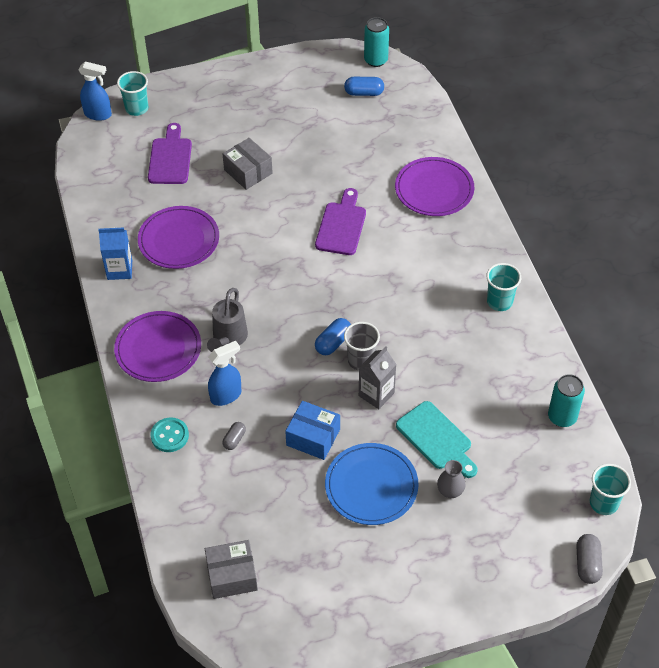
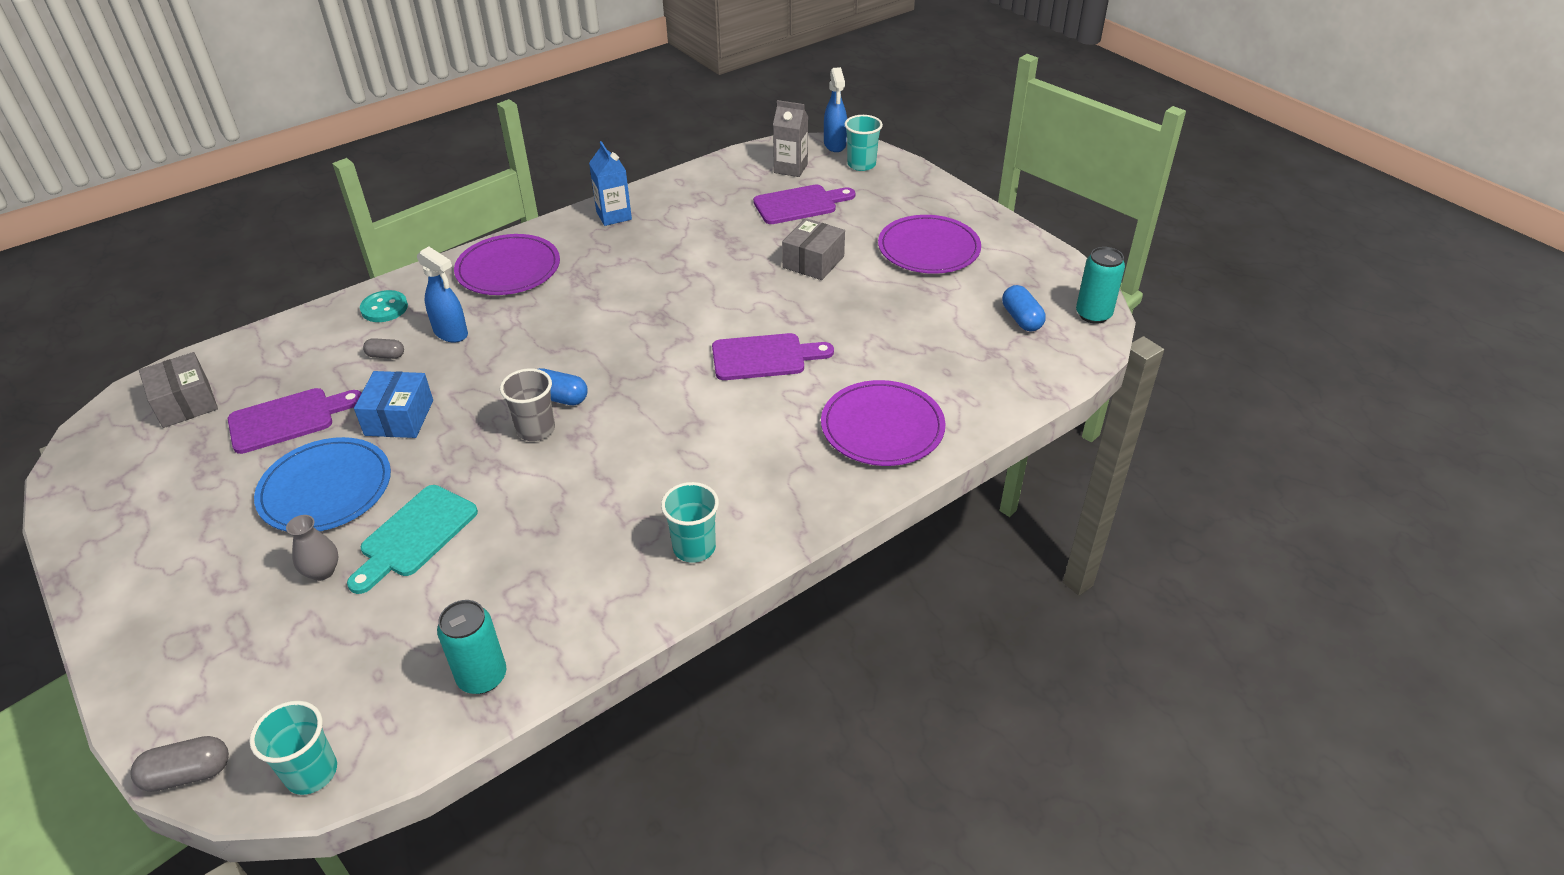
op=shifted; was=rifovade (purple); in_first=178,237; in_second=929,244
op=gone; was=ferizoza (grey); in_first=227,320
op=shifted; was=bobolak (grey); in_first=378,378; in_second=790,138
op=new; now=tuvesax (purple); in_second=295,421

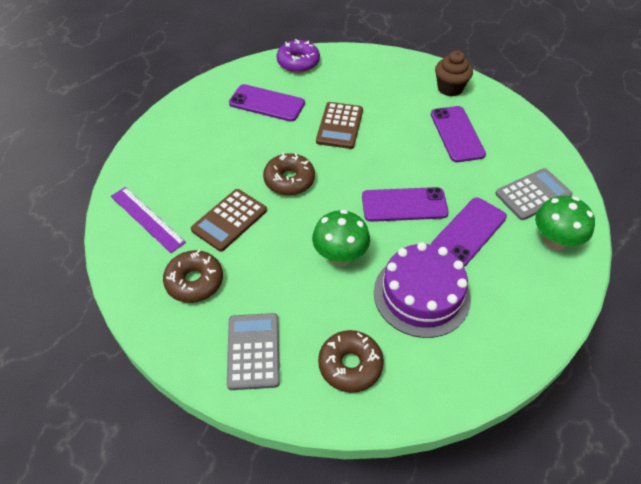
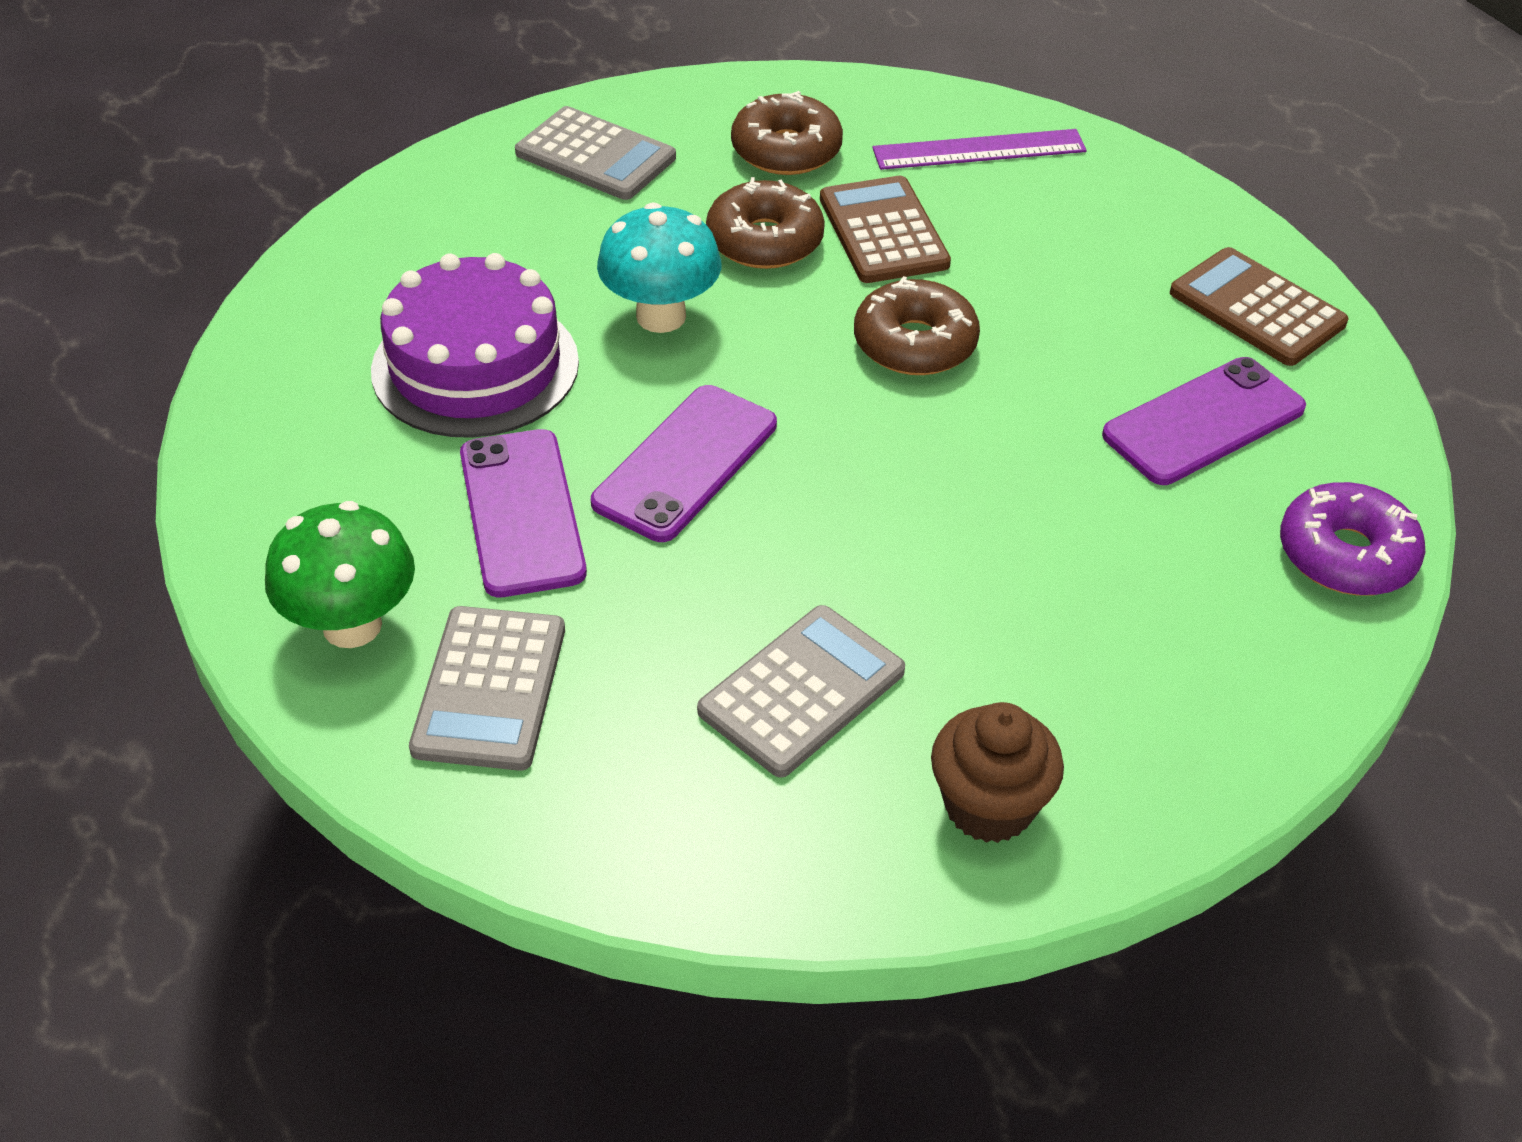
op=repainted; was=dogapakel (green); now=dogapakel (turquoise); in_first=341,238; in_second=659,267
op=shifted; was=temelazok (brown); in_first=339,125; in_second=1259,306
op=shifted; was=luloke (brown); in_first=351,361; in_second=765,223
op=swapped; was=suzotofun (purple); now=temelazok (grey); in_first=458,134; in_second=801,691

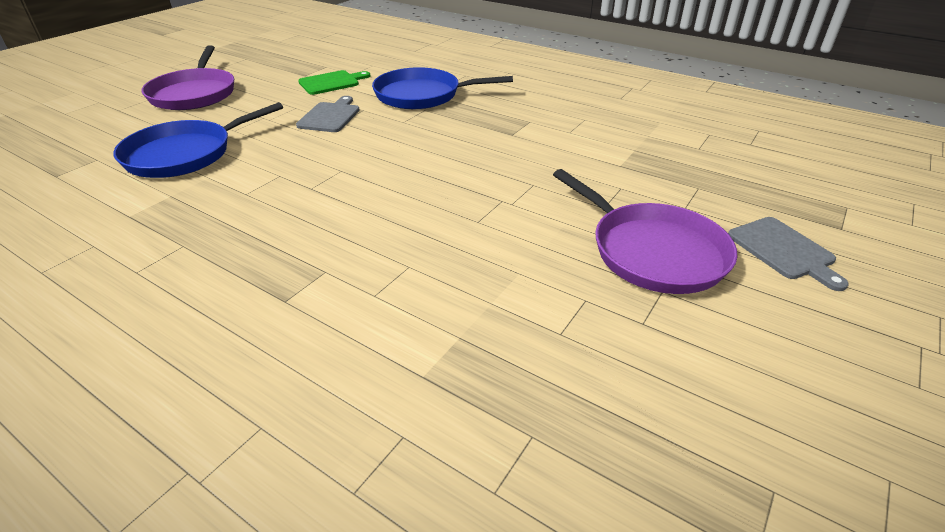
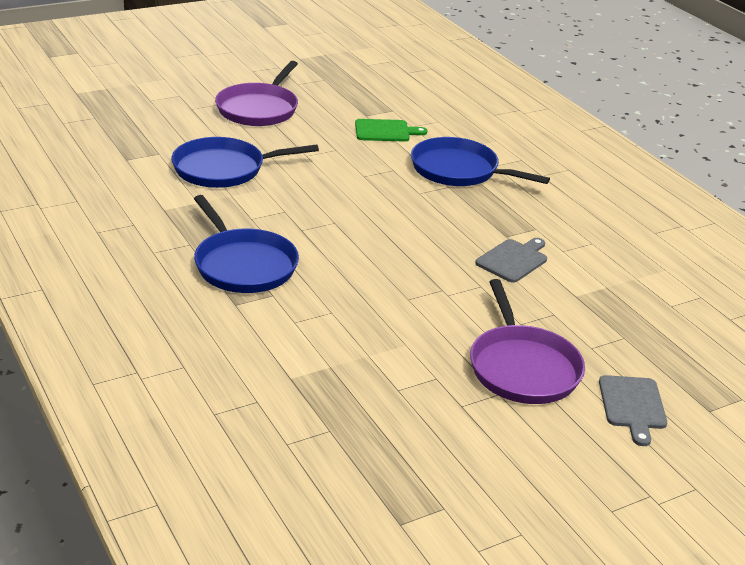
op=shifted; was=tuvesax (grey); in_first=328,114; in_second=511,260
op=new; now=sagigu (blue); in_second=246,244

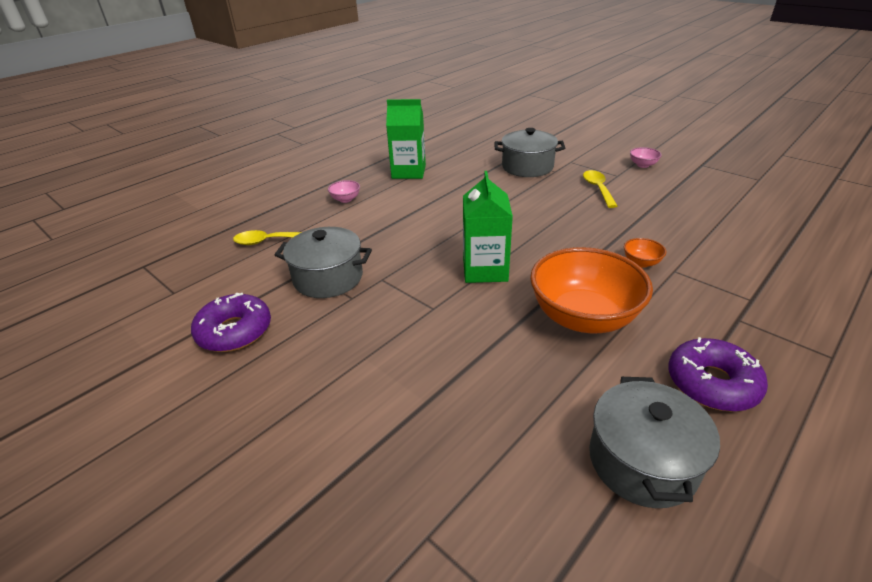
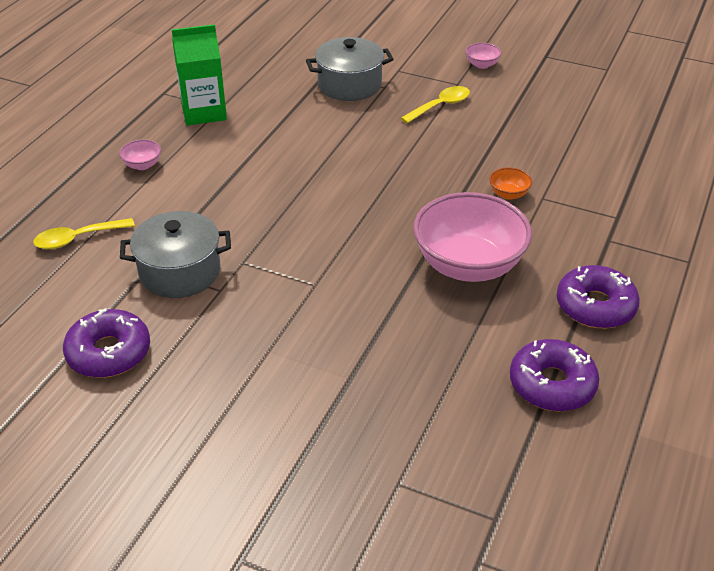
op=gone; was=bobolak (green); in_first=488,227
op=repainted; was=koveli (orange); now=koveli (pink); in_first=591,290; in_second=472,237
op=rotated; was=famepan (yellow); in_first=600,189; in_second=435,105; clockwise=75
op=swapped; was=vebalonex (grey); now=luloke (purple); in_first=654,442; in_second=554,375

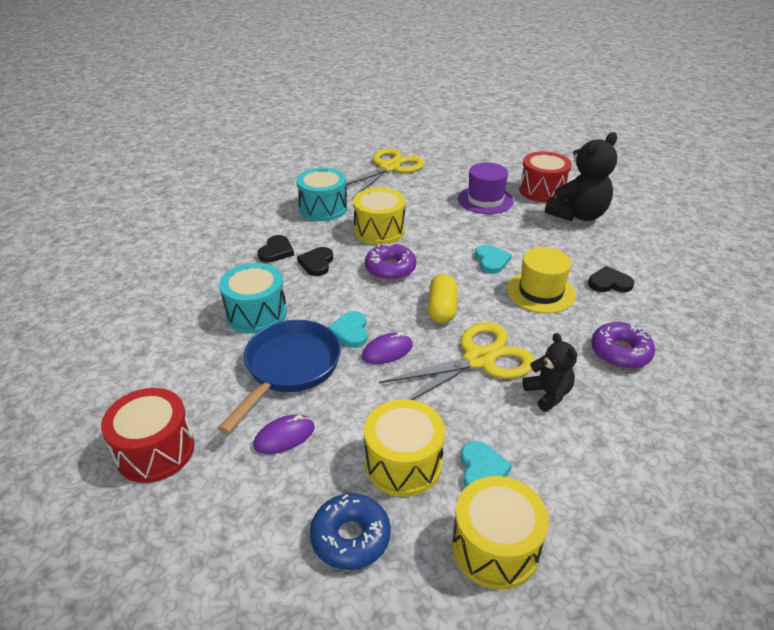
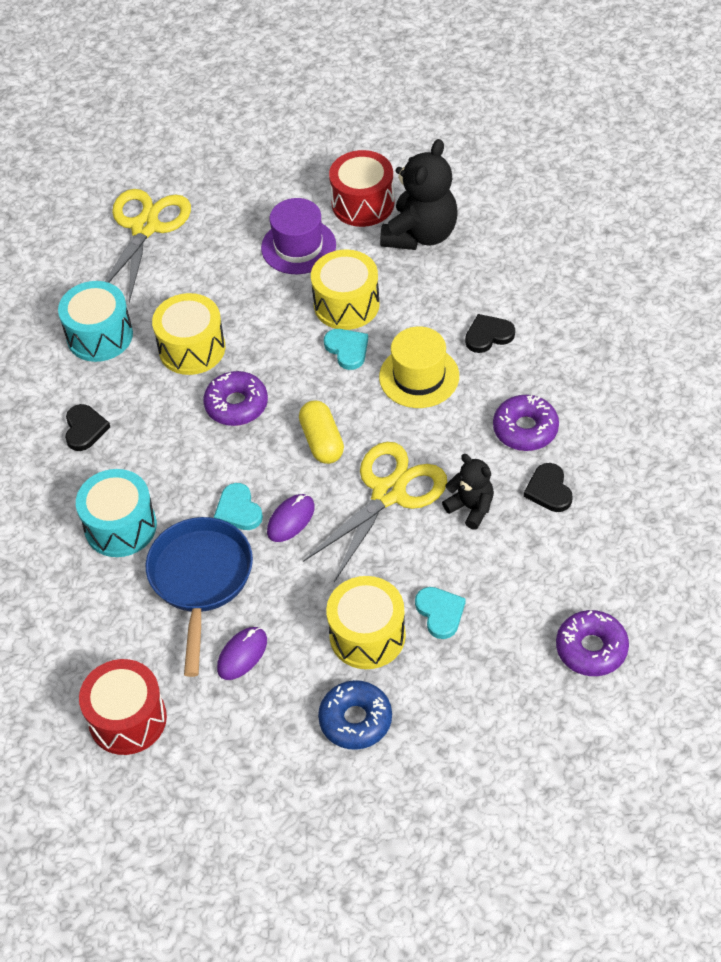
op=shifted; was=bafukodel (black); in_first=315,261; in_second=548,487
op=shifted; was=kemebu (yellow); in_first=500,533; in_second=345,289
op=new; now=luloke (purple); in_second=592,643

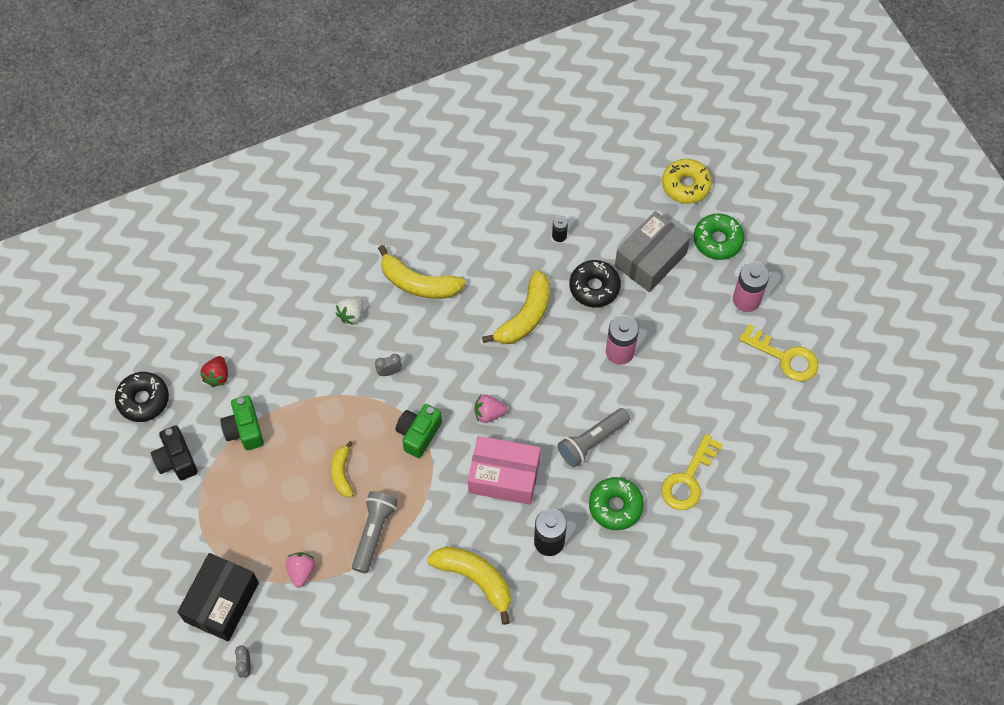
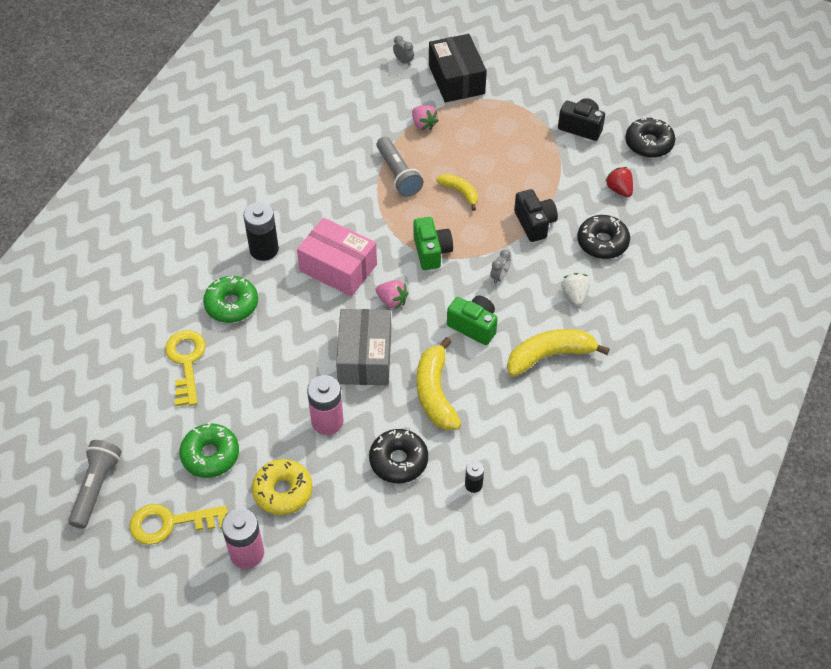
op=shifted; was=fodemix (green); in_first=242,422; in_second=472,320
op=gone; was=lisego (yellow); in_first=469,586
op=rotated; was=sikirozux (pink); in_first=504,470; in_second=337,257; clockwise=60
op=rotated; was=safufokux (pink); in_first=491,409; in_second=392,294; clockwise=75
op=shifted; was=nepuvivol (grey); in_first=594,437; in_second=95,484
op=shifted; was=sikirozux (grey); in_first=653,251; in_second=363,347
op=shifted; was=luloke (yellow); in_first=687,181; in_second=282,487
op=shifted; was=luloke (green); in_first=719,236; in_second=209,450
op=new; now=fodemix (black); in_second=536,215
op=new; now=luloke (black); in_second=603,237

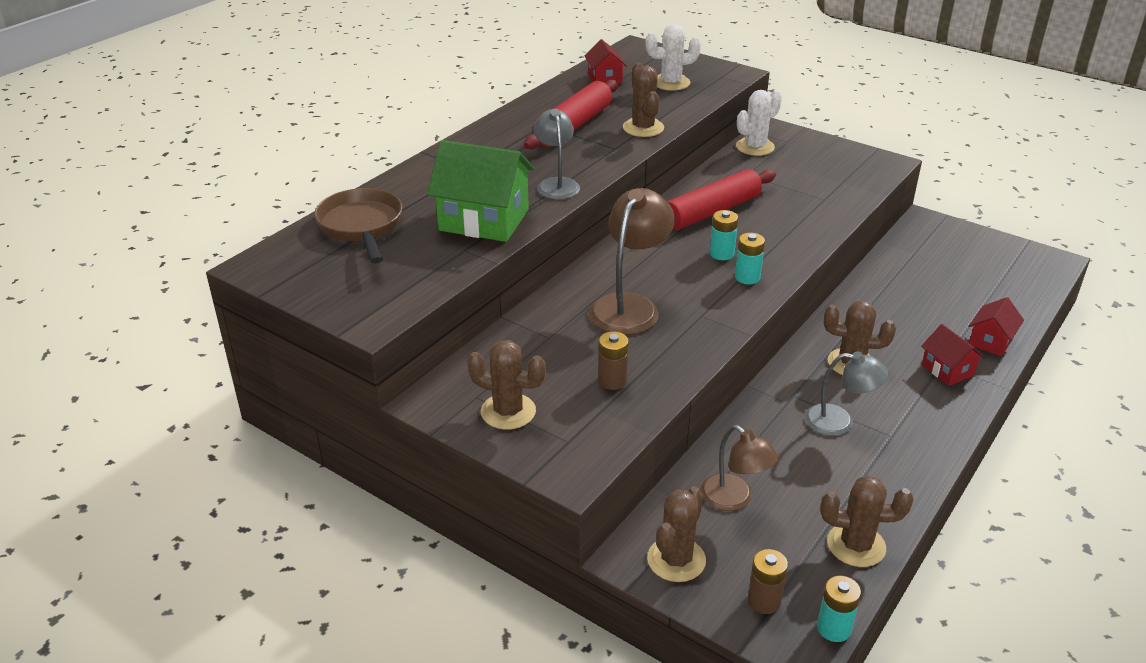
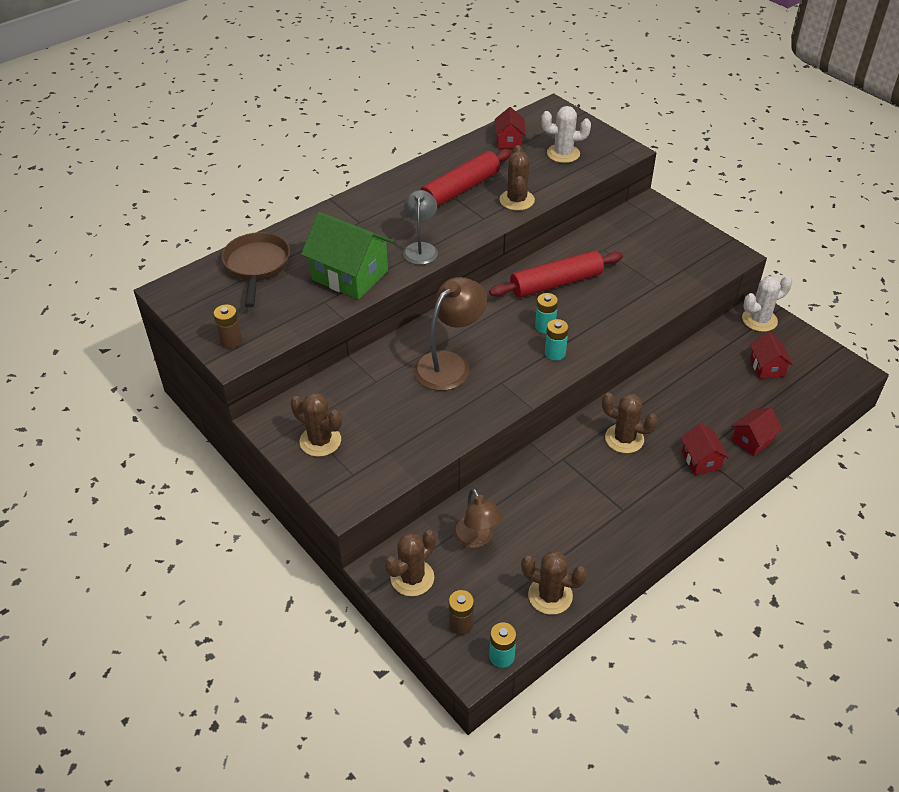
op=shifted; was=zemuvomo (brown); in_first=613,361; in_second=227,327
op=shifted; was=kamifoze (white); in_first=759,123; in_second=767,304
op=gone; was=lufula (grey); in_first=847,393
op=new; now=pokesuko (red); in_second=771,355

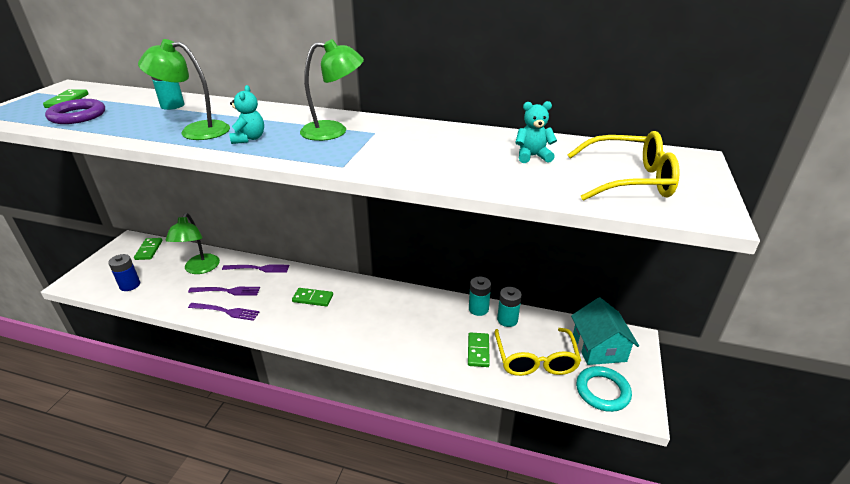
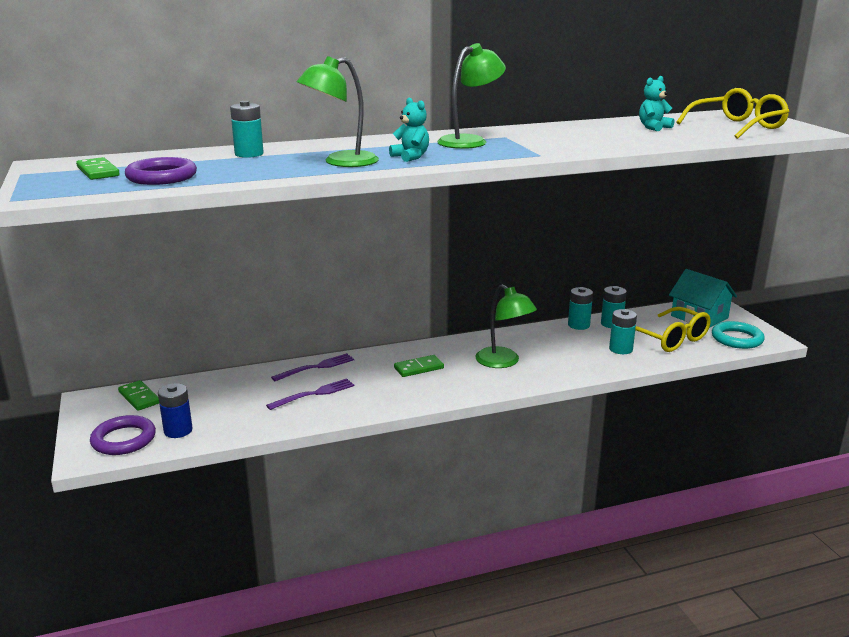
op=shifted; was=lufula (green); in_first=193,243; in_second=506,326
op=gone; was=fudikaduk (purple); in_first=223,312
op=swapped; was=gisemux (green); now=zemuvomo (turquoise); in_first=479,349; in_second=623,331
op=new; now=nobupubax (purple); in_second=123,435

